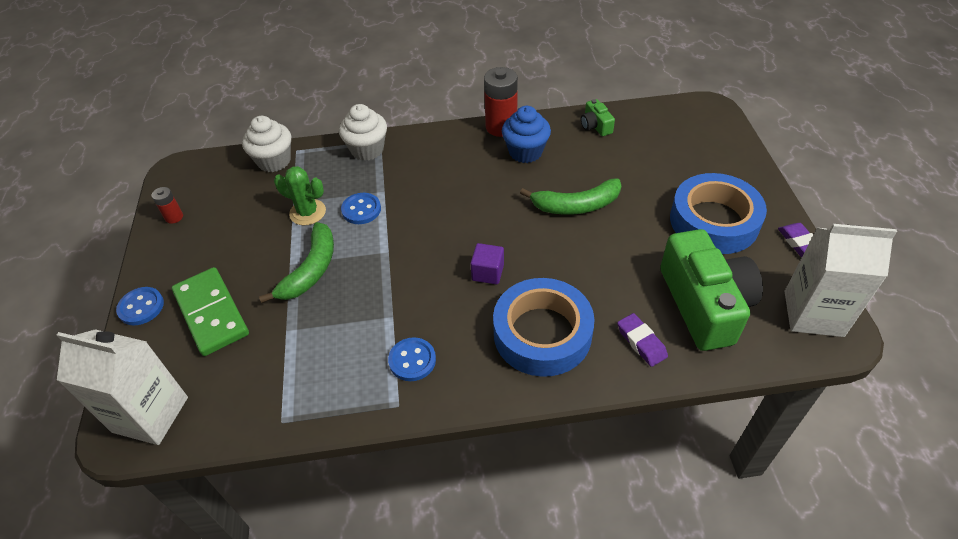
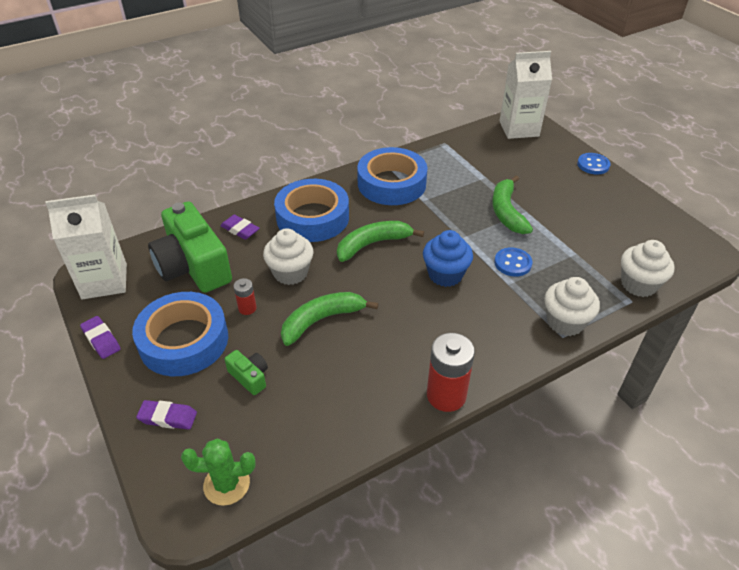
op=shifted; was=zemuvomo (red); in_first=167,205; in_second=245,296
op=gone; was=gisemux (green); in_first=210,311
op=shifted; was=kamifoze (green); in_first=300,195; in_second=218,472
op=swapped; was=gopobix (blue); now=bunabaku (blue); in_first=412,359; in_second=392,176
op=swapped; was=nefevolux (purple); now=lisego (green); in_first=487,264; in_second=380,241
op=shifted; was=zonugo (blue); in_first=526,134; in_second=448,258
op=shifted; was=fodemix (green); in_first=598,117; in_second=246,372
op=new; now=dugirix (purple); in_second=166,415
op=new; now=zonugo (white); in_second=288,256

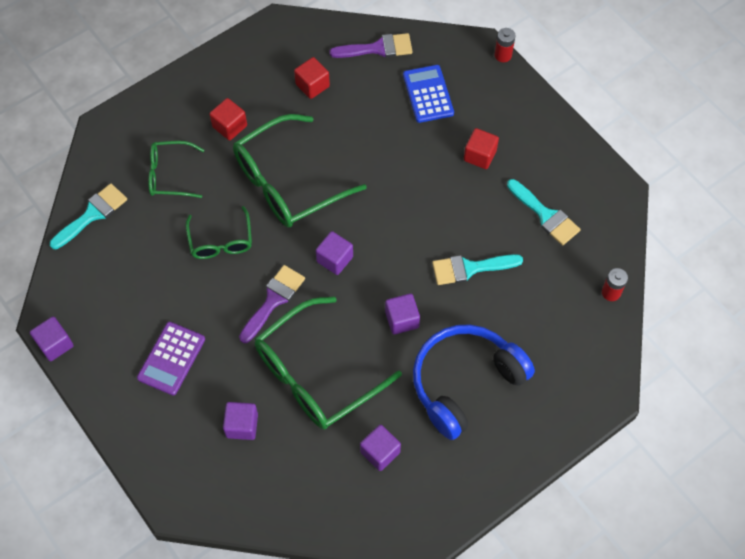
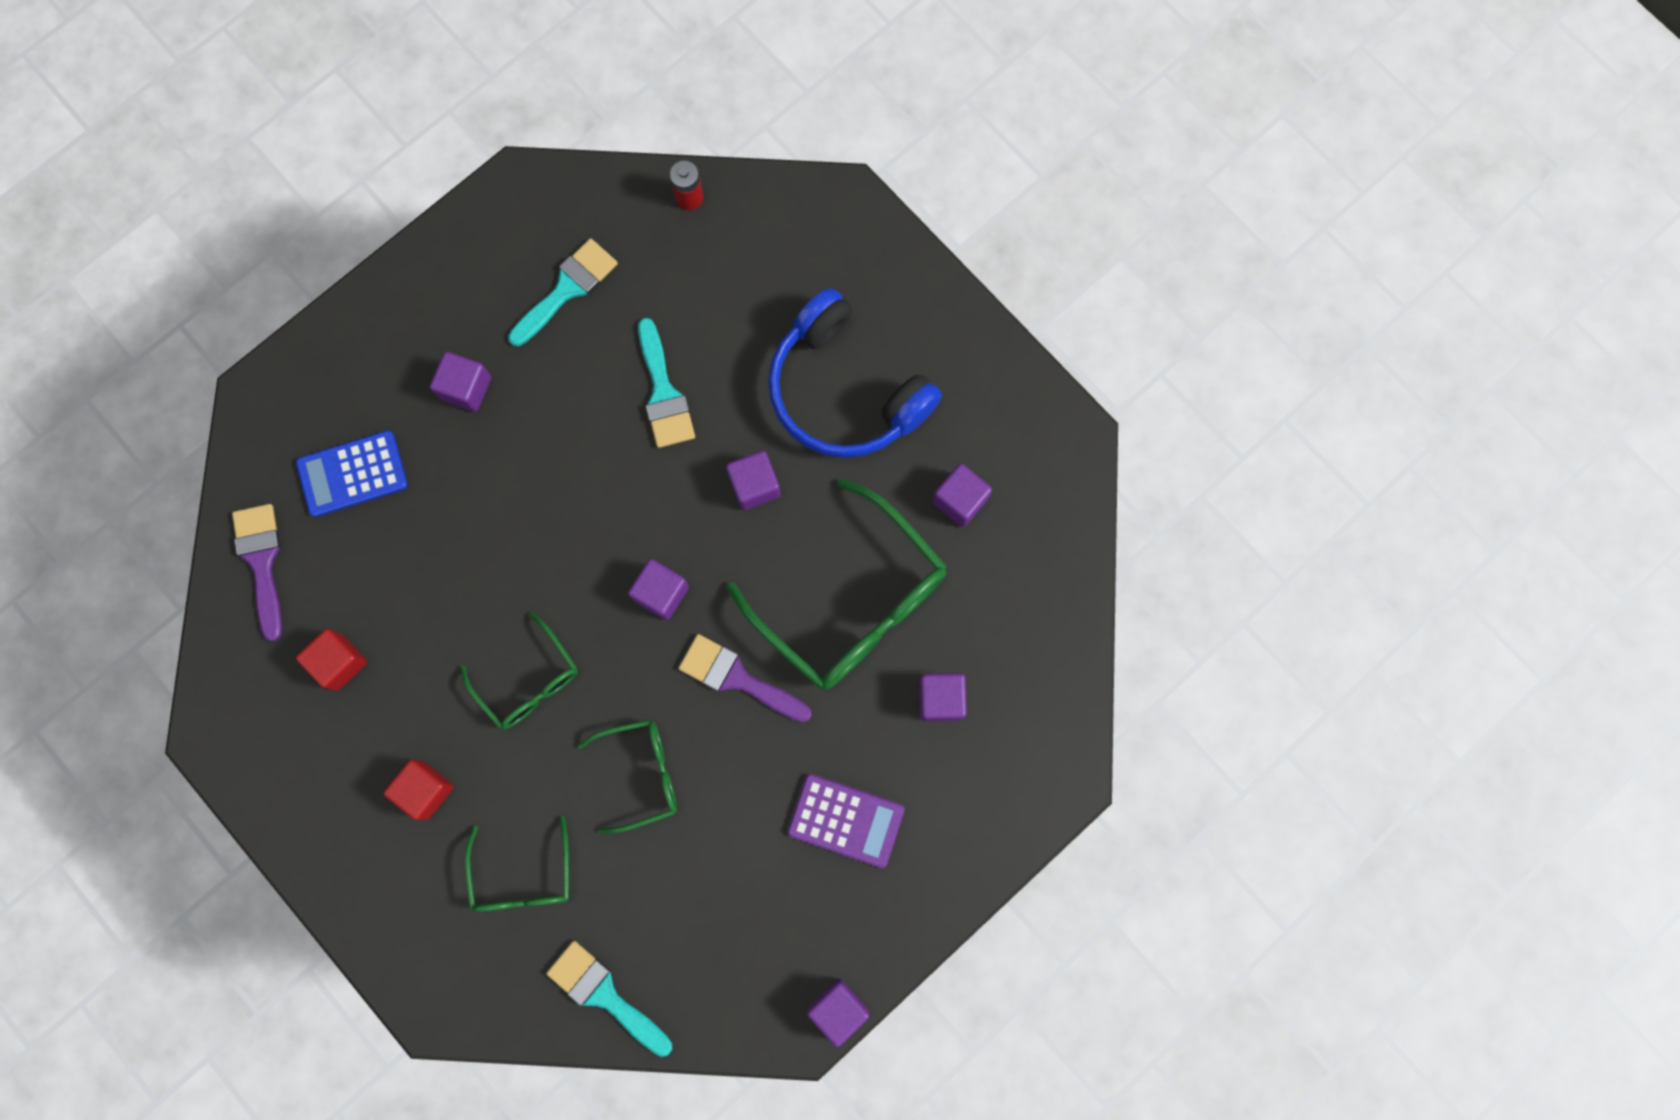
op=scaled; was=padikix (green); in_first=300,171; in_second=519,670; ratio=0.55
op=repainted; was=nefevolux (red); now=nefevolux (purple); in_first=481,148; in_second=460,382
op=gone; was=zemuvomo (red); in_first=505,45

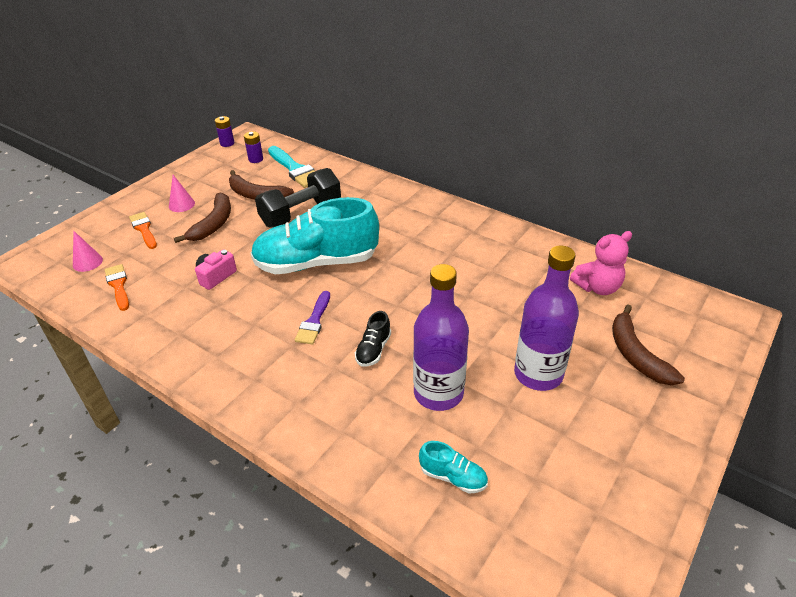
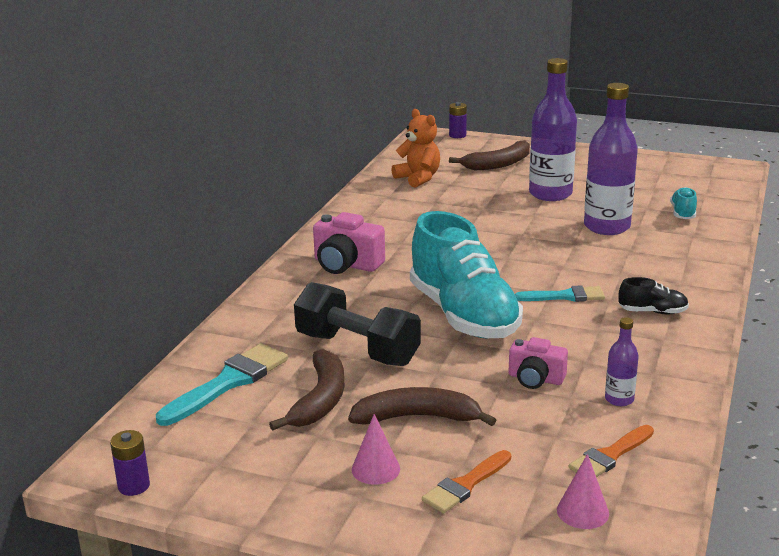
op=shifted; was=zemuvomo (purple); in_first=253,147; in_second=458,120
op=repainted; was=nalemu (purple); now=nalemu (turquoise); in_first=312,318; in_second=560,293
op=shifted; was=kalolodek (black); in_first=373,339; in_second=653,295
op=repainted; was=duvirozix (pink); now=duvirozix (orange); in_first=601,263; in_second=415,148
op=new; now=fodemix (pink); in_second=349,243
op=new; now=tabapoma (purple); in_second=622,361

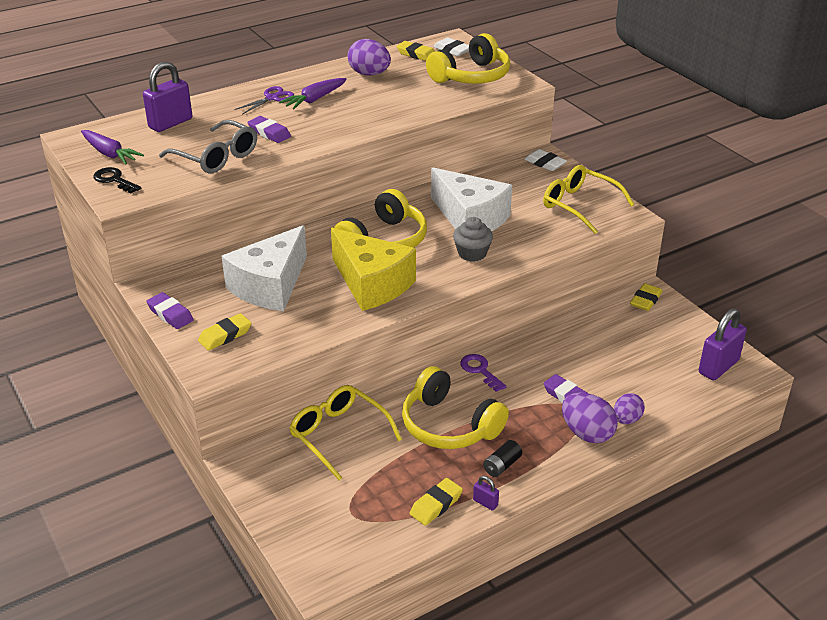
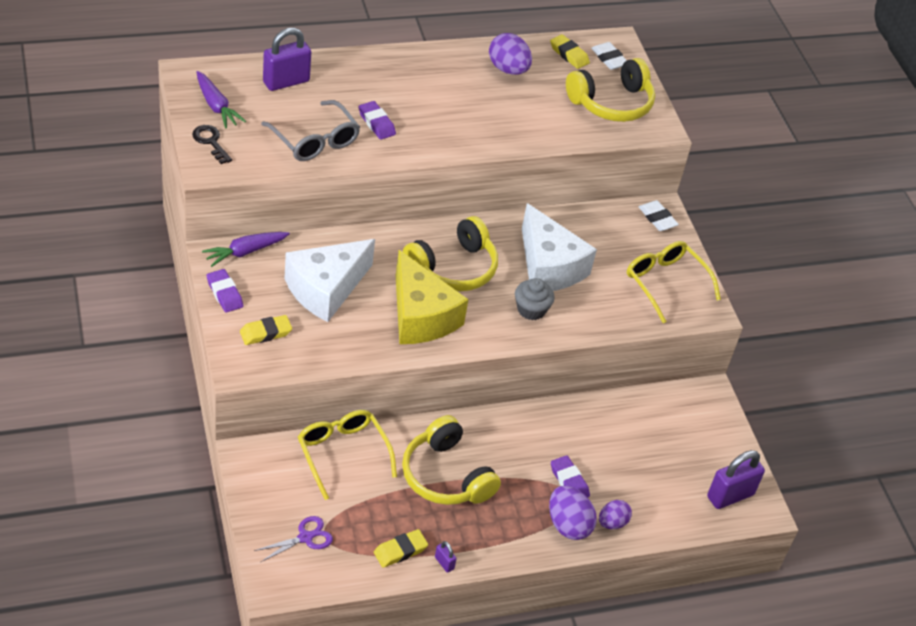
op=shifted; was=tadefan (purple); in_first=264,100; in_second=293,539
op=shifted; was=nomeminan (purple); in_first=313,93; in_second=246,249
op=gone; was=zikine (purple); in_first=483,373
op=gone; was=zemuvomo (black); in_first=502,458
op=gone; was=dugirix (yellow); in_first=646,297

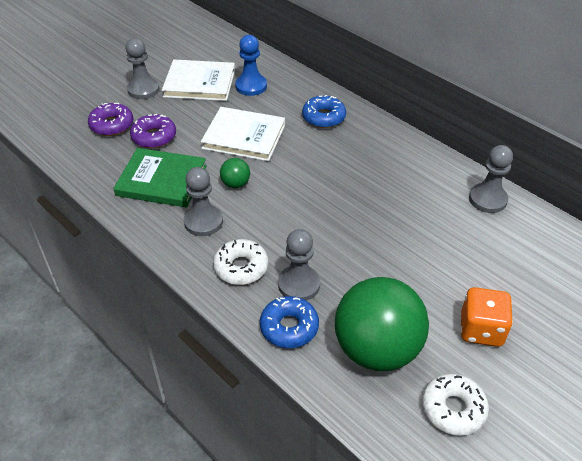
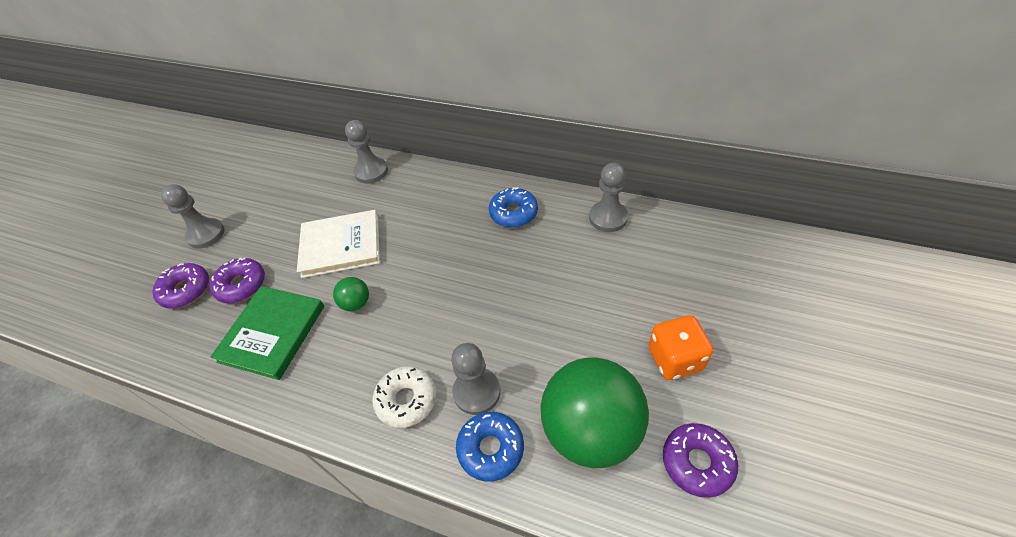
op=rotated; was=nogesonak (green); in_first=160,177; in_second=267,333; clockwise=-60
op=gone; was=nogesonak (white); in_first=198,80
op=shifted; was=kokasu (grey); in_first=203,201; in_second=366,152
op=gone; was=kokasu (blue); in_first=251,65
op=shifted; was=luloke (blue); in_first=324,111; in_second=513,207
op=repainted; was=luloke (white); now=luloke (purple); in_first=455,405; in_second=700,460

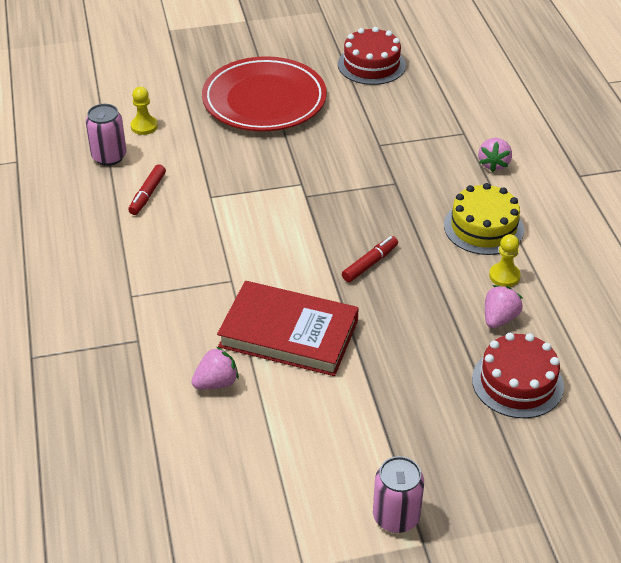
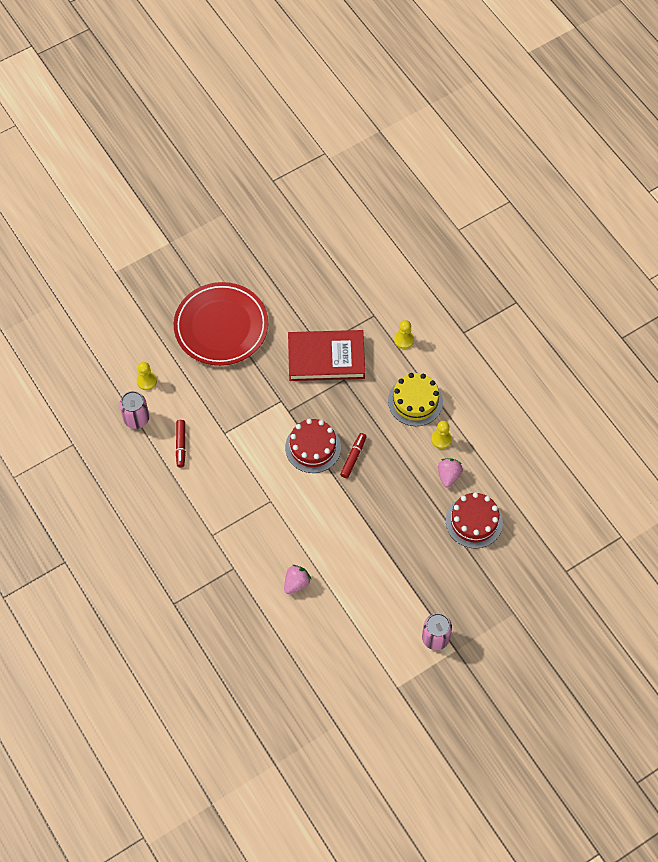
op=shifted; was=nogesonak (red); in_first=288,328; in_second=326,355
op=shifted; was=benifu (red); in_first=372,56; in_second=313,446
op=swapped; was=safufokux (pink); now=kokasu (yellow); in_first=495,155; in_second=404,334

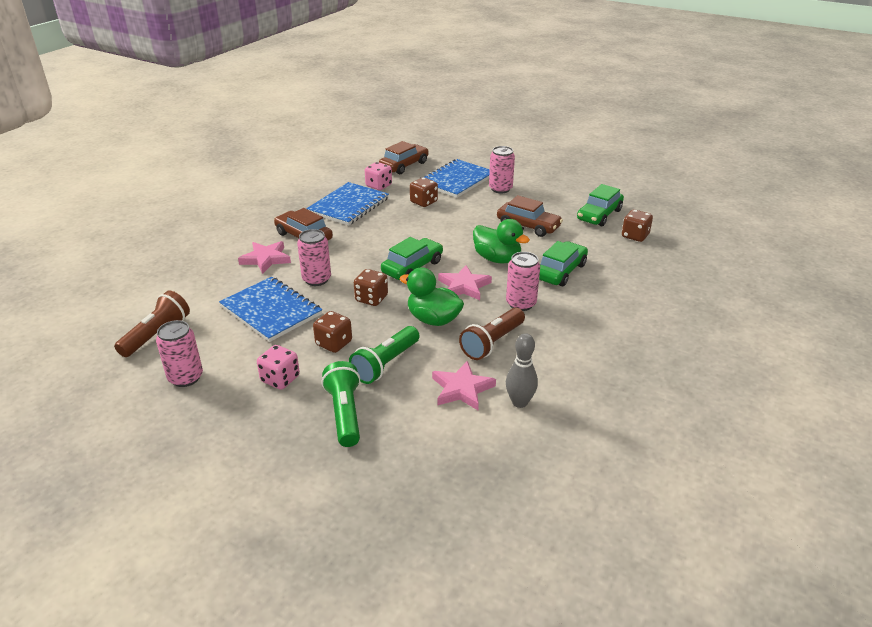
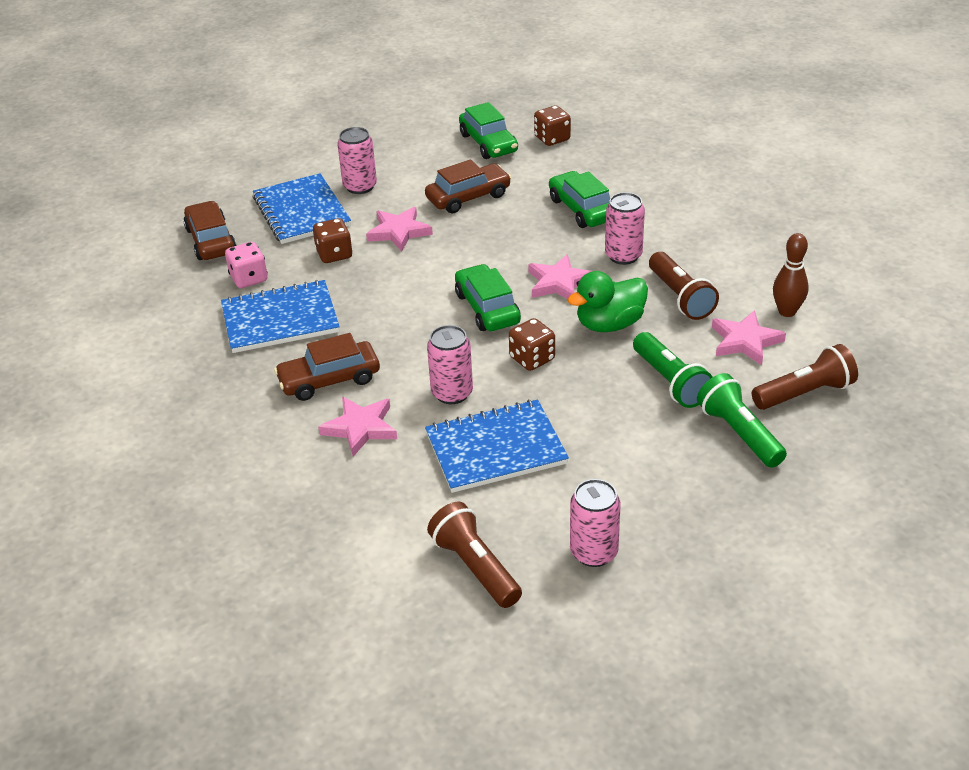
op=gone; was=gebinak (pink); in_first=278,367
op=rotated; was=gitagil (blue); in_first=347,204; in_second=280,316; clockwise=-75
op=gone; was=gebinak (brown); in_first=332,332
op=rotated; was=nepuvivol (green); in_first=340,404; in_second=742,420; clockwise=45
op=gone; was=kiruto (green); in_first=501,241
op=repainted; was=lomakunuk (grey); now=lomakunuk (brown); in_first=522,370; in_second=791,275
op=new; now=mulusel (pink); in_second=399,229
op=new; now=nepuvivol (brown); in_second=805,377

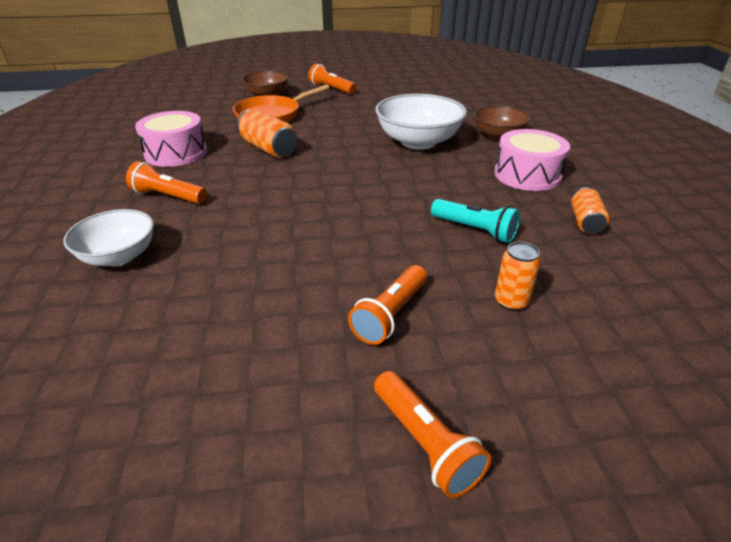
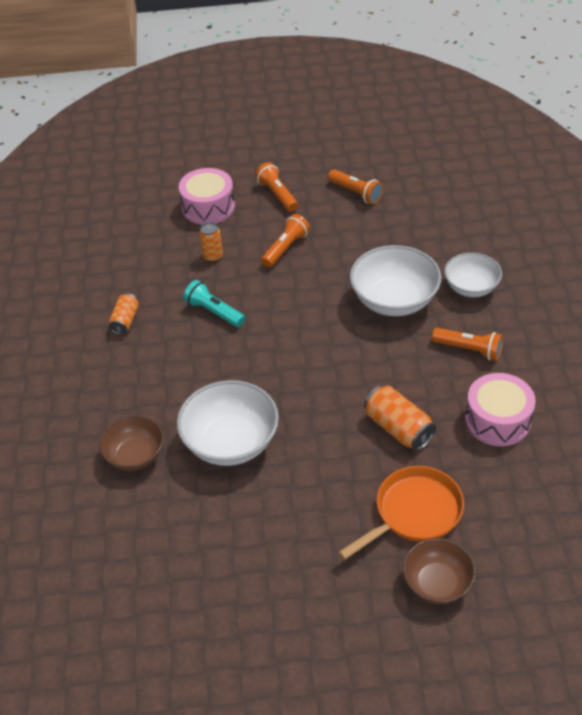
op=shifted; was=nepuvivol (orange); in_first=332,79; in_second=356,186
op=shifted; was=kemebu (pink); in_first=532,160; in_second=207,196
op=new; now=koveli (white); in_second=395,280

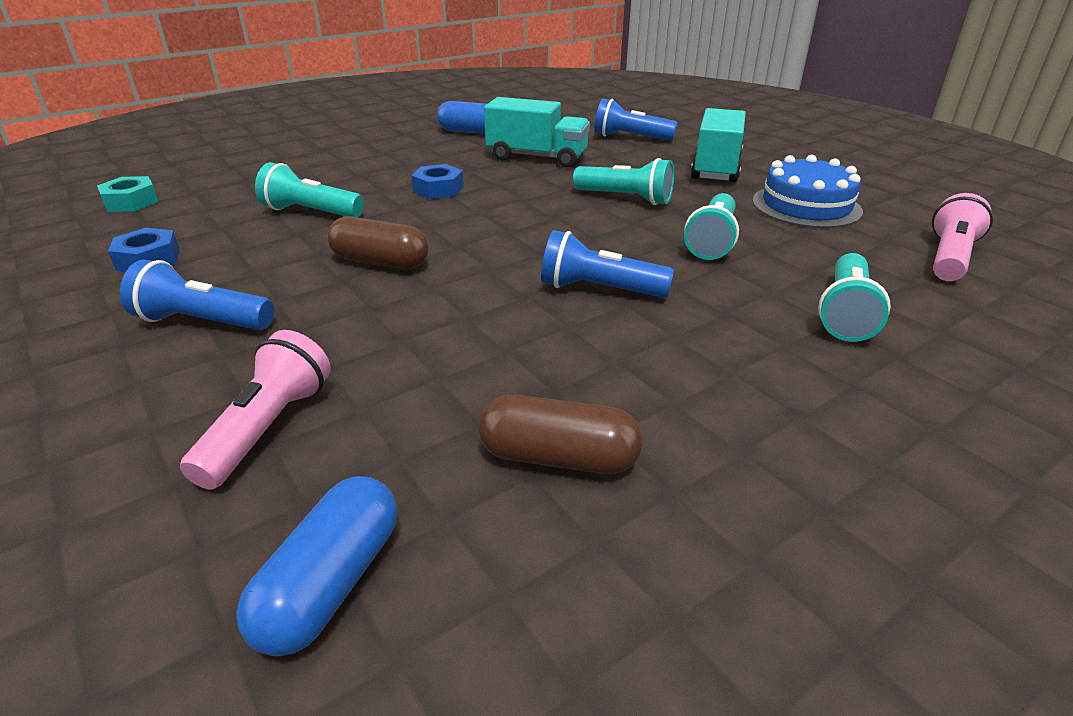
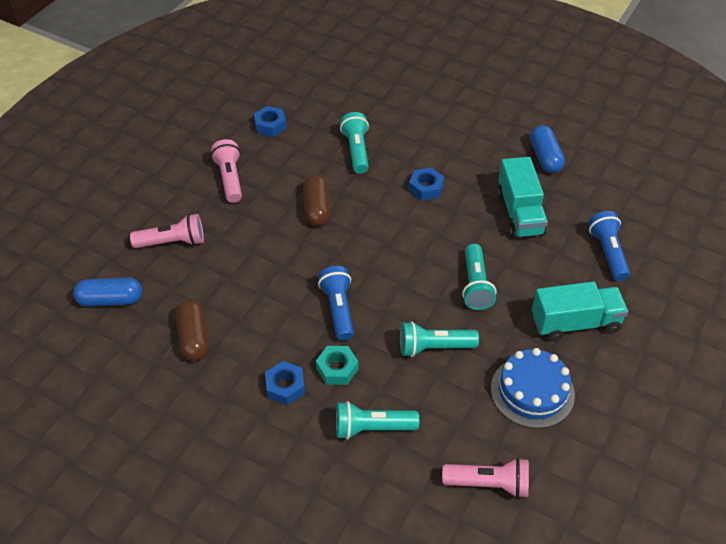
op=shifted; was=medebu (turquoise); in_first=128,194; in_second=337,365
op=repainted; was=nepuvivol (blue); now=nepuvivol (pink); in_first=197,294; in_second=226,171
op=new; now=medebu (blue); in_second=285,383

